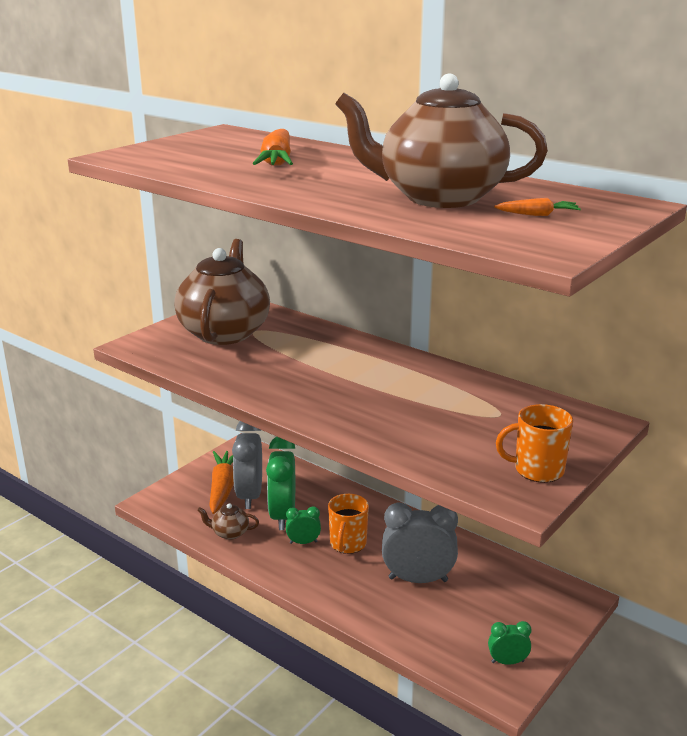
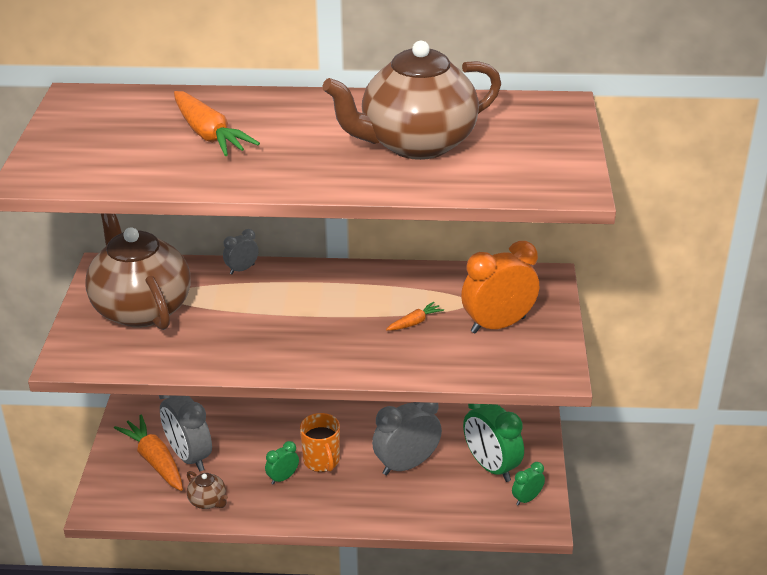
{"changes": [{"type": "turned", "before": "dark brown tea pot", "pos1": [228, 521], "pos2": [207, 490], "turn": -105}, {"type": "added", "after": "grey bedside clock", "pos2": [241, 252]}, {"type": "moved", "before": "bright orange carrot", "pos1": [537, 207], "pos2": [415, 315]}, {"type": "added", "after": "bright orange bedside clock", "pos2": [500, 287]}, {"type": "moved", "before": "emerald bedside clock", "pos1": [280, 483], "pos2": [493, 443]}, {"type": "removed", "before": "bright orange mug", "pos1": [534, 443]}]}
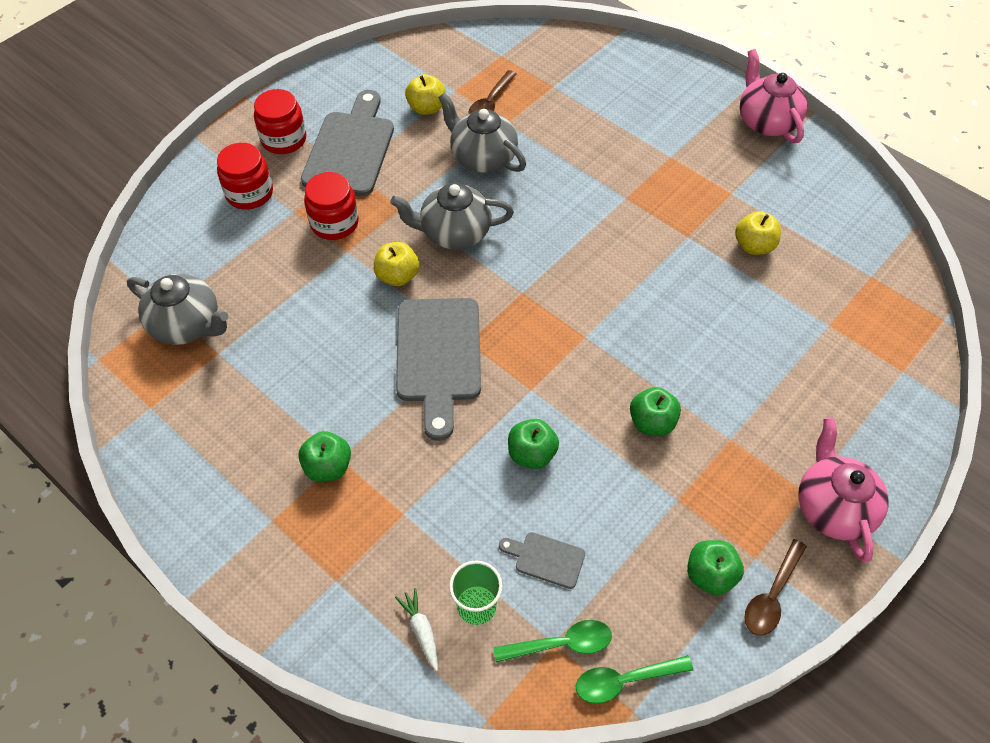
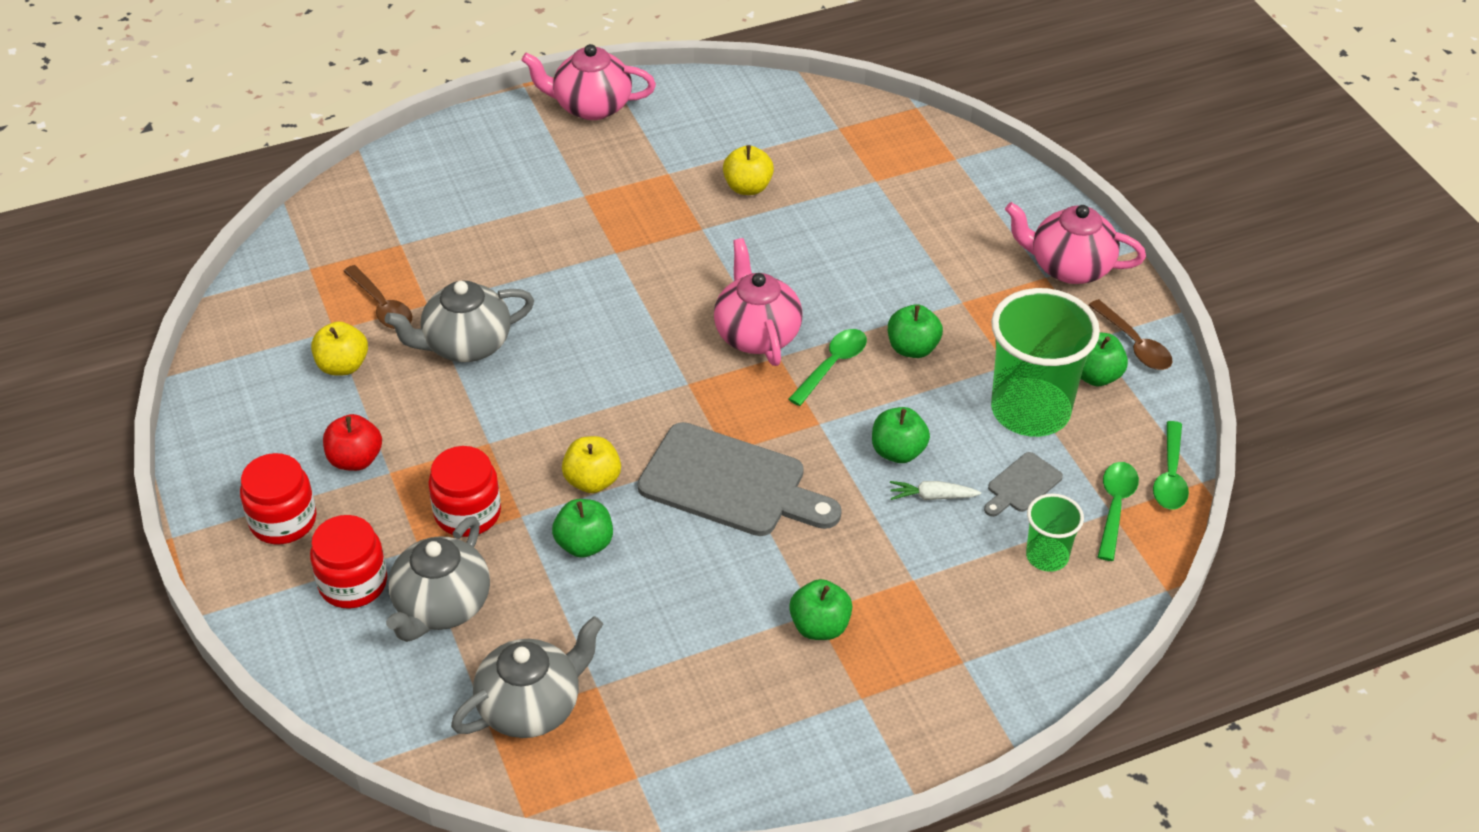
{"changes": [{"type": "replaced", "before": "grey bread board", "after": "crimson apple fruit", "pos1": [347, 143], "pos2": [352, 442]}, {"type": "moved", "before": "grey tea pot", "pos1": [452, 216], "pos2": [438, 579]}, {"type": "added", "after": "emerald apple fruit", "pos2": [582, 528]}, {"type": "added", "after": "pink tea pot", "pos2": [758, 302]}, {"type": "added", "after": "emerald spoon", "pos2": [827, 367]}, {"type": "moved", "before": "snow-white carrot", "pos1": [416, 629], "pos2": [935, 490]}, {"type": "added", "after": "emerald cup", "pos2": [1045, 362]}]}
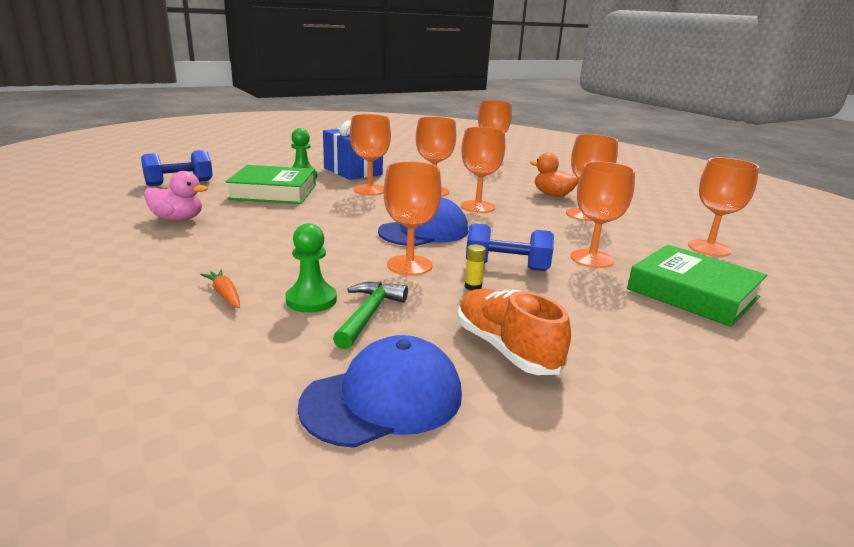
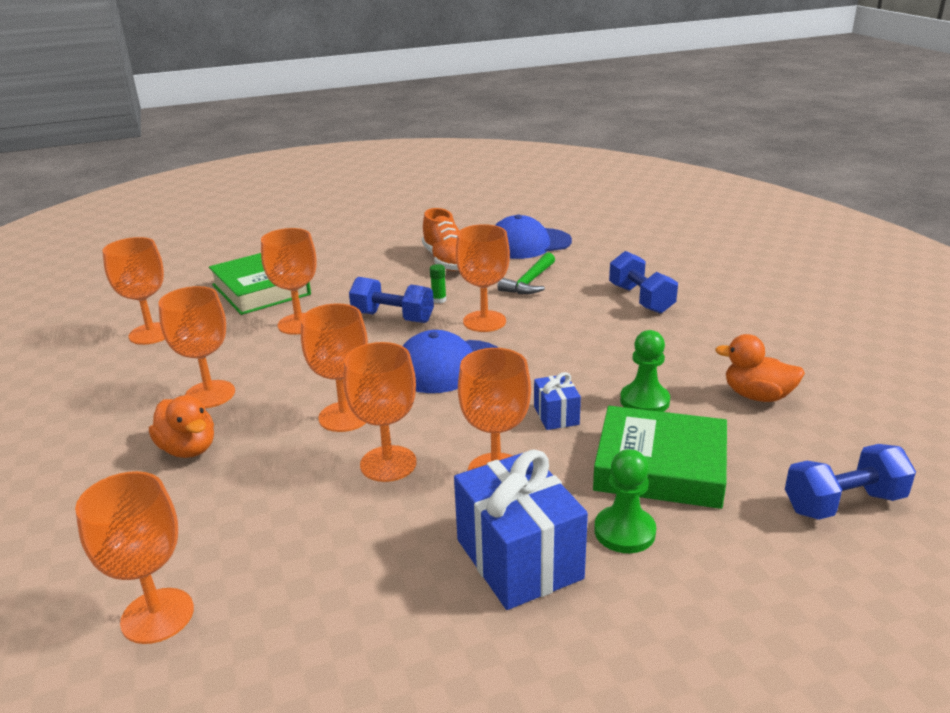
{"changes": [{"type": "recoloured", "before": "bright yellow stick of glue", "after": "emerald stick of glue", "pos1": [475, 267], "pos2": [438, 283]}, {"type": "added", "after": "blue present", "pos2": [557, 401]}, {"type": "replaced", "before": "bright orange carrot", "after": "blue free weight", "pos1": [220, 288], "pos2": [643, 282]}, {"type": "moved", "before": "emerald chess pawn", "pos1": [311, 268], "pos2": [645, 371]}, {"type": "recoloured", "before": "pink rubber duck", "after": "bright orange rubber duck", "pos1": [176, 196], "pos2": [760, 368]}]}
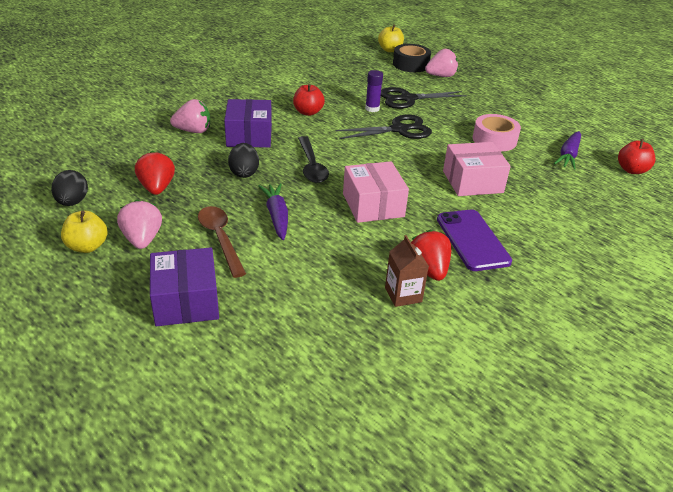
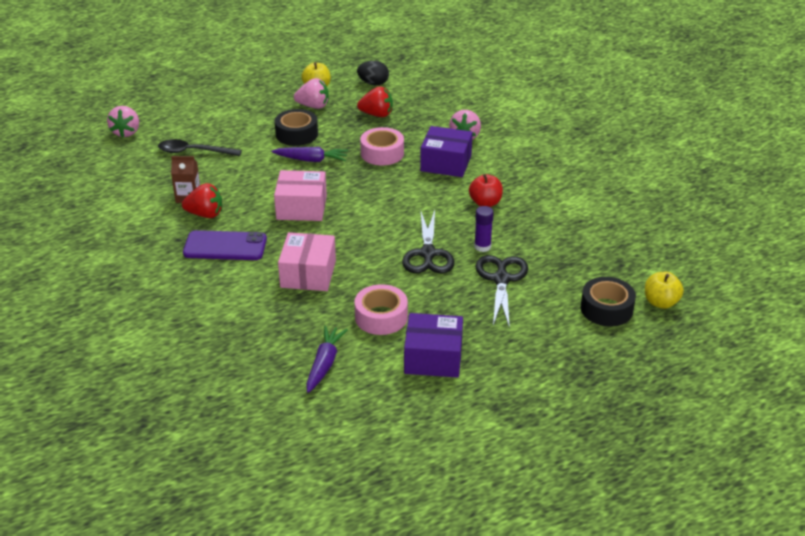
{"changes": [{"type": "moved", "before": "pink toy strawberry", "pos1": [441, 63], "pos2": [123, 121]}, {"type": "moved", "before": "ebony spoon", "pos1": [313, 159], "pos2": [200, 147]}, {"type": "replaced", "before": "dark brown spoon", "after": "ebony tape", "pos1": [222, 242], "pos2": [296, 127]}, {"type": "turned", "before": "violet carrot", "pos1": [567, 150], "pos2": [327, 359], "turn": 60}, {"type": "replaced", "before": "ebony toy egg", "after": "pink tape", "pos1": [243, 160], "pos2": [382, 146]}, {"type": "moved", "before": "violet box", "pos1": [184, 286], "pos2": [433, 345]}, {"type": "removed", "before": "crimson apple fruit", "pos1": [636, 156]}]}
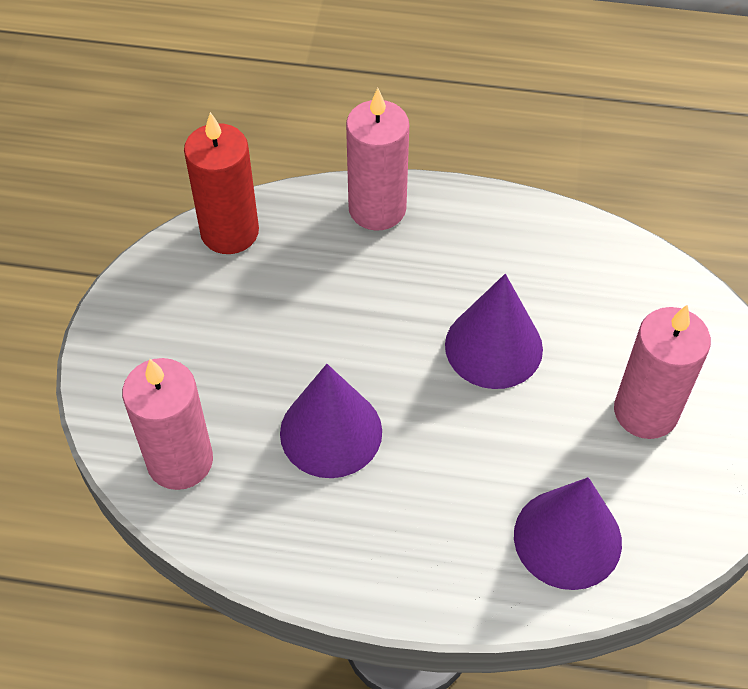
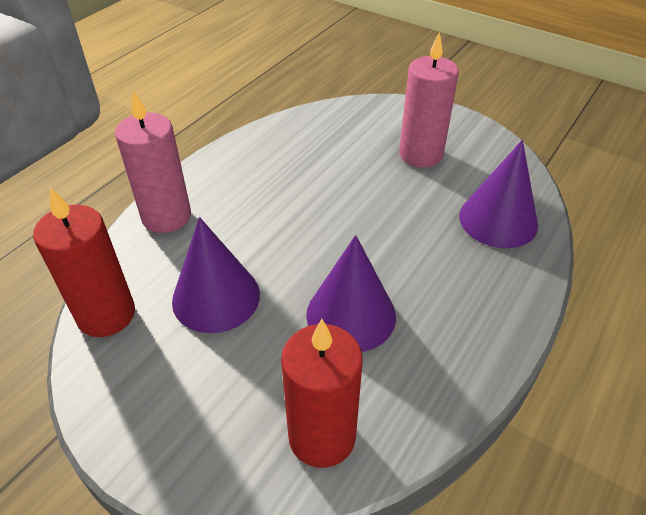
{"changes": [{"type": "moved", "before": "violet cone", "pos1": [494, 331], "pos2": [216, 275]}, {"type": "recoloured", "before": "pink pillar candle", "after": "crimson pillar candle", "pos1": [167, 424], "pos2": [322, 393]}]}
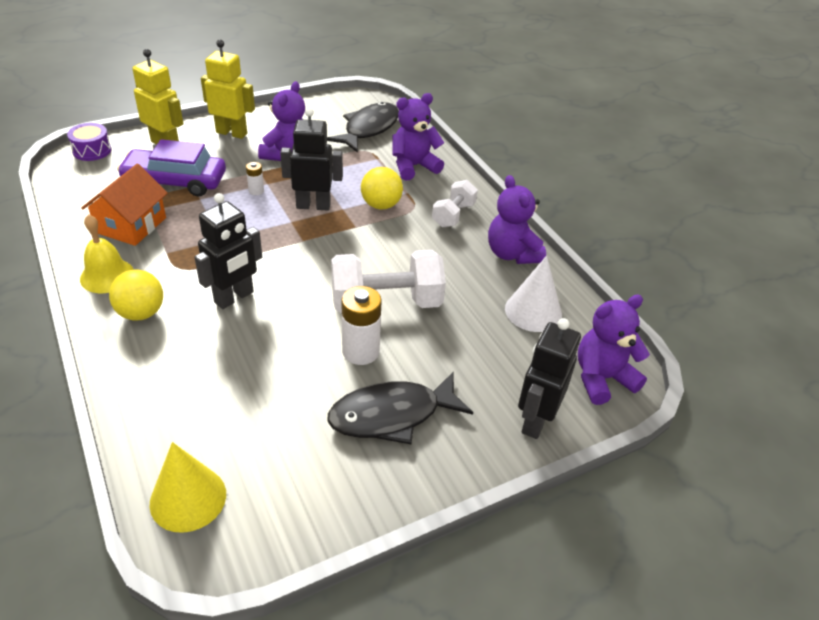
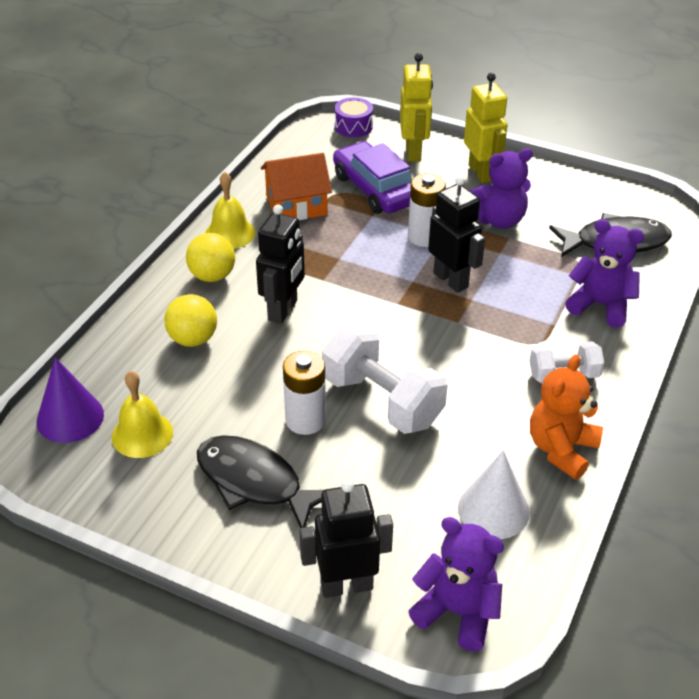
{"changes": [{"type": "recoloured", "before": "bright yellow cone", "after": "violet cone", "pos1": [187, 487], "pos2": [70, 400]}, {"type": "added", "after": "bright yellow school bell", "pos2": [142, 414]}, {"type": "moved", "before": "bright yellow ball", "pos1": [382, 188], "pos2": [190, 320]}, {"type": "turned", "before": "ebony robot figure", "pos1": [228, 251], "pos2": [280, 264], "turn": -75}, {"type": "resized", "before": "snow-white battery", "pos1": [255, 178], "pos2": [427, 210], "scale": 1.96}, {"type": "recoloured", "before": "violet stuffed bear", "after": "bright orange stuffed bear", "pos1": [517, 219], "pos2": [566, 417]}]}
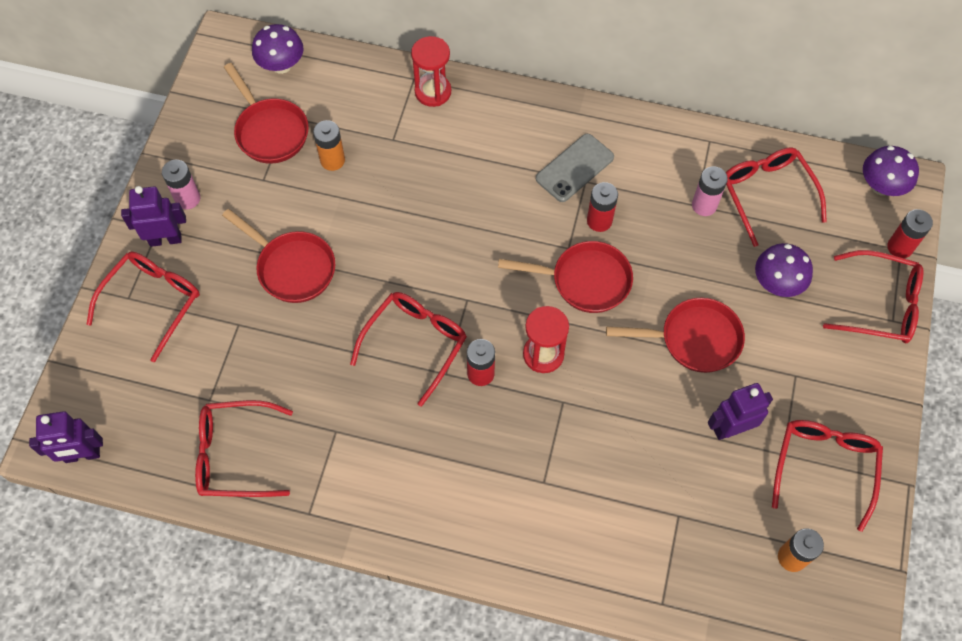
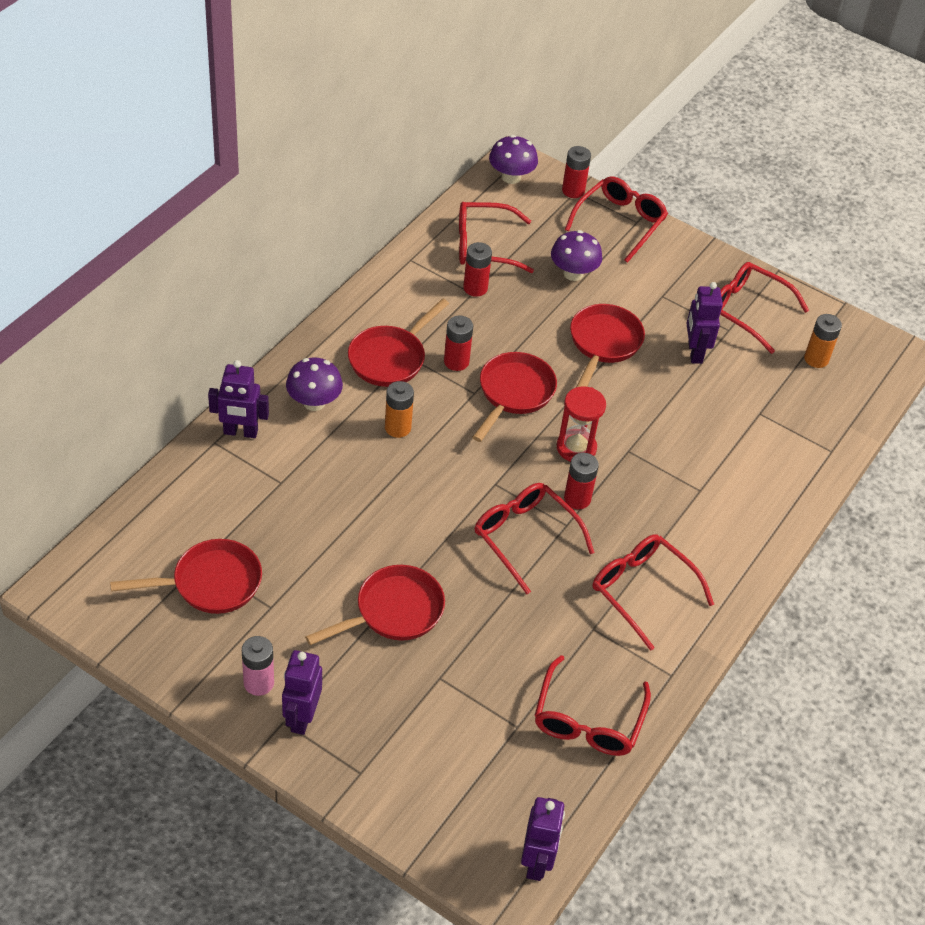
{"changes": [{"type": "replaced", "before": "crimson sandglass", "after": "violet robot figure", "pos1": [431, 71], "pos2": [238, 399]}, {"type": "moved", "before": "violet fungus", "pos1": [278, 49], "pos2": [314, 384]}, {"type": "replaced", "before": "grey smartphone", "after": "crimson skillet", "pos1": [575, 168], "pos2": [398, 342]}, {"type": "moved", "before": "bright orange battery", "pos1": [329, 145], "pos2": [399, 409]}, {"type": "recoloured", "before": "pink battery", "after": "crimson battery", "pos1": [710, 191], "pos2": [477, 269]}, {"type": "moved", "before": "crimson glasses", "pos1": [143, 307], "pos2": [653, 592]}]}
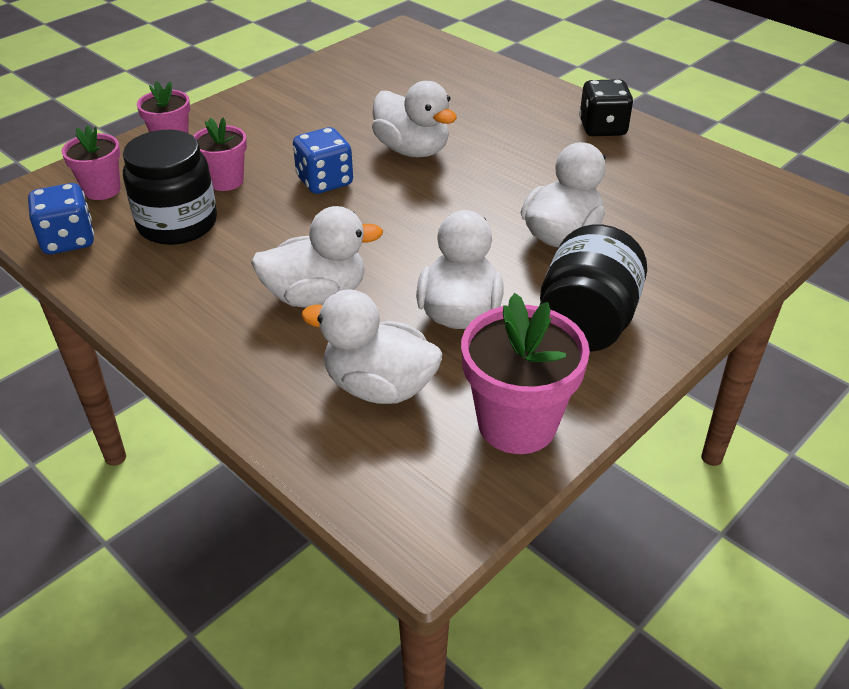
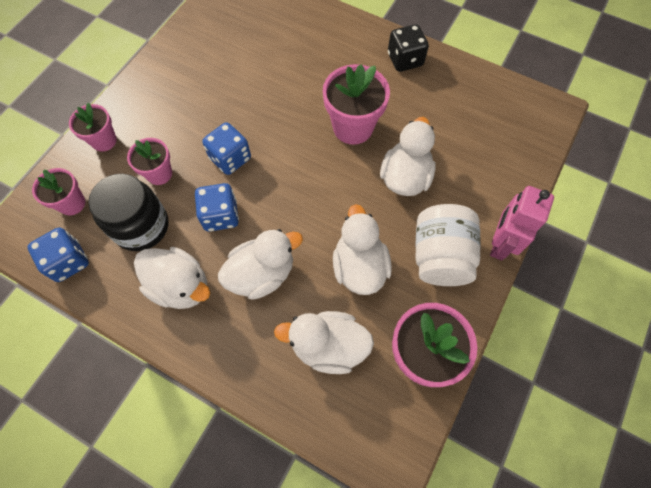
{"changes": [{"type": "moved", "before": "snow-white rubber duck", "pos1": [414, 119], "pos2": [172, 278]}, {"type": "added", "after": "blue game die", "pos2": [217, 207]}, {"type": "added", "after": "pink potted plant", "pos2": [356, 104]}, {"type": "recoloured", "before": "ebony jam jar", "after": "snow-white jam jar", "pos1": [593, 288], "pos2": [448, 245]}, {"type": "added", "after": "pink robot figure", "pos2": [522, 223]}]}
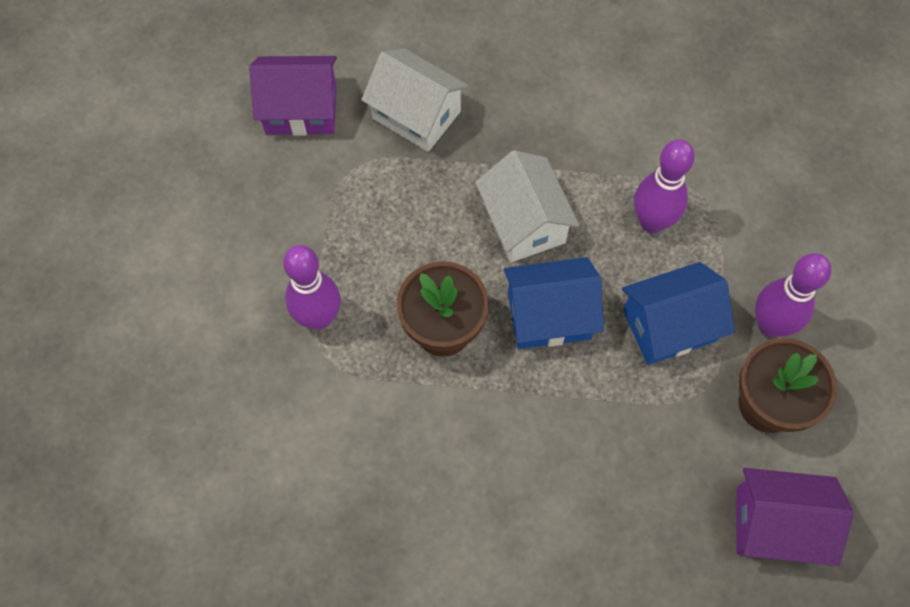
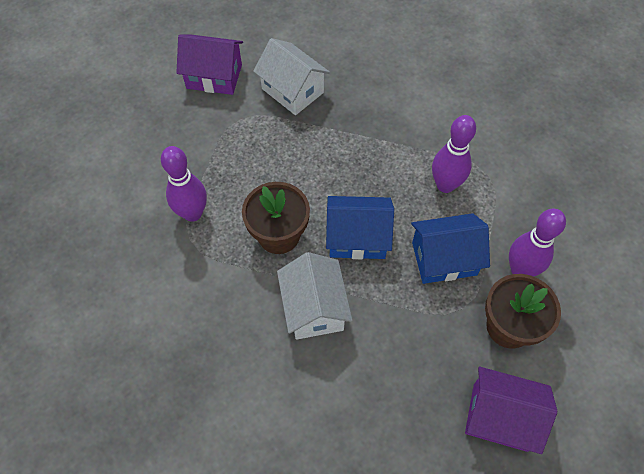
{"changes": [{"type": "moved", "before": "snow-white toy house", "pos1": [527, 206], "pos2": [314, 296]}]}
